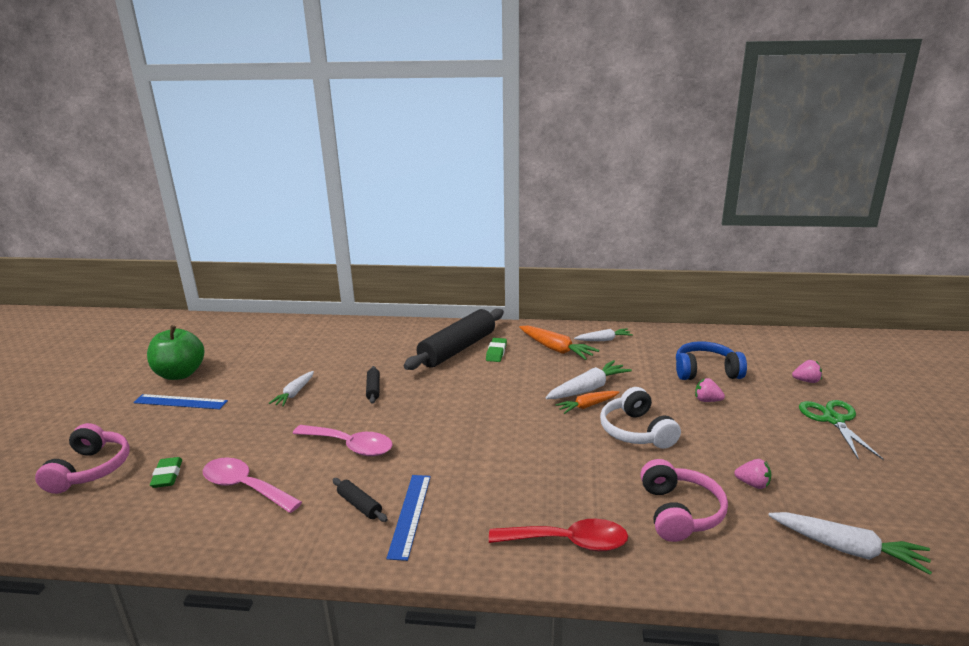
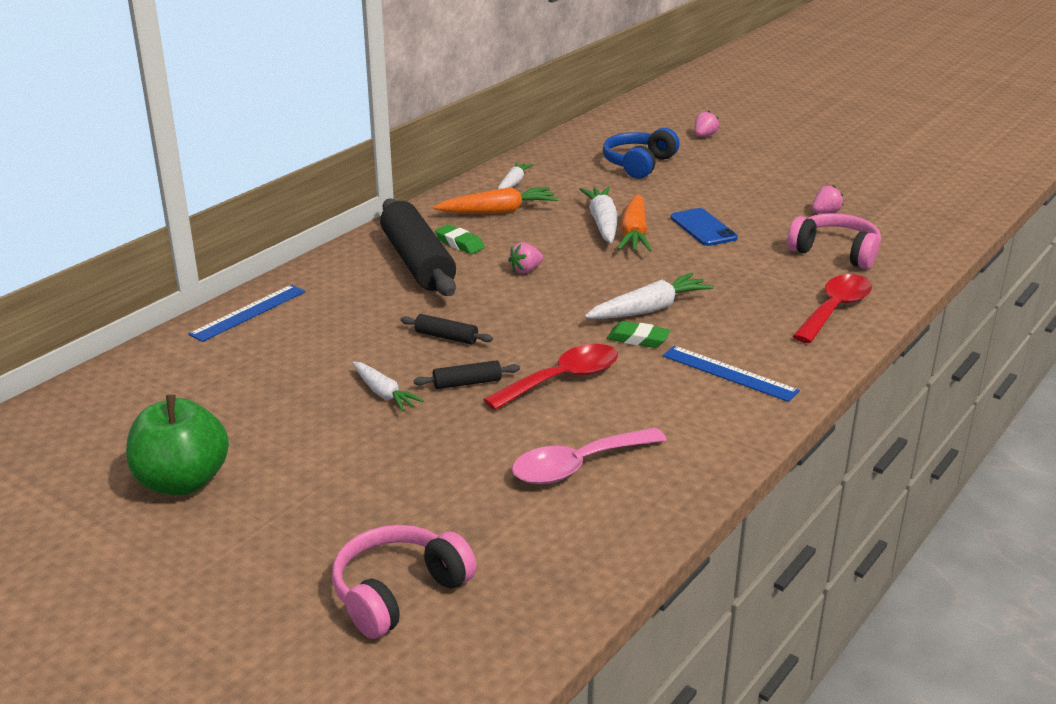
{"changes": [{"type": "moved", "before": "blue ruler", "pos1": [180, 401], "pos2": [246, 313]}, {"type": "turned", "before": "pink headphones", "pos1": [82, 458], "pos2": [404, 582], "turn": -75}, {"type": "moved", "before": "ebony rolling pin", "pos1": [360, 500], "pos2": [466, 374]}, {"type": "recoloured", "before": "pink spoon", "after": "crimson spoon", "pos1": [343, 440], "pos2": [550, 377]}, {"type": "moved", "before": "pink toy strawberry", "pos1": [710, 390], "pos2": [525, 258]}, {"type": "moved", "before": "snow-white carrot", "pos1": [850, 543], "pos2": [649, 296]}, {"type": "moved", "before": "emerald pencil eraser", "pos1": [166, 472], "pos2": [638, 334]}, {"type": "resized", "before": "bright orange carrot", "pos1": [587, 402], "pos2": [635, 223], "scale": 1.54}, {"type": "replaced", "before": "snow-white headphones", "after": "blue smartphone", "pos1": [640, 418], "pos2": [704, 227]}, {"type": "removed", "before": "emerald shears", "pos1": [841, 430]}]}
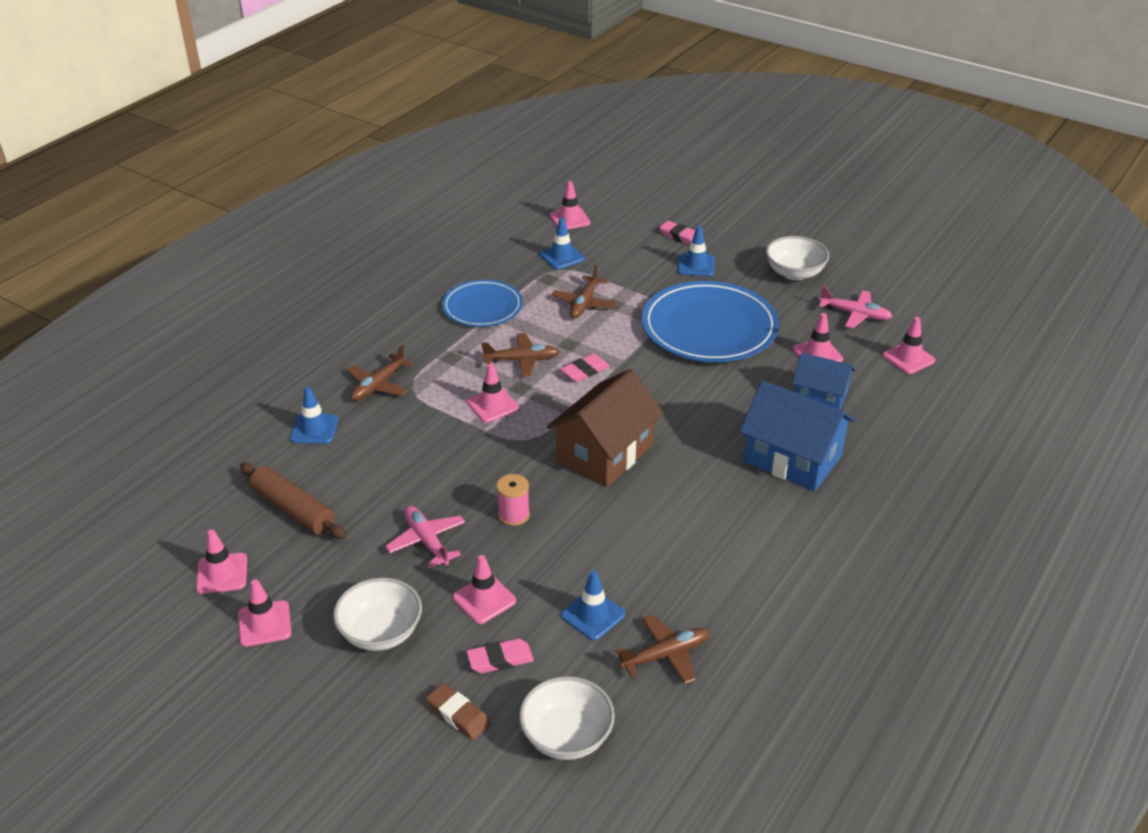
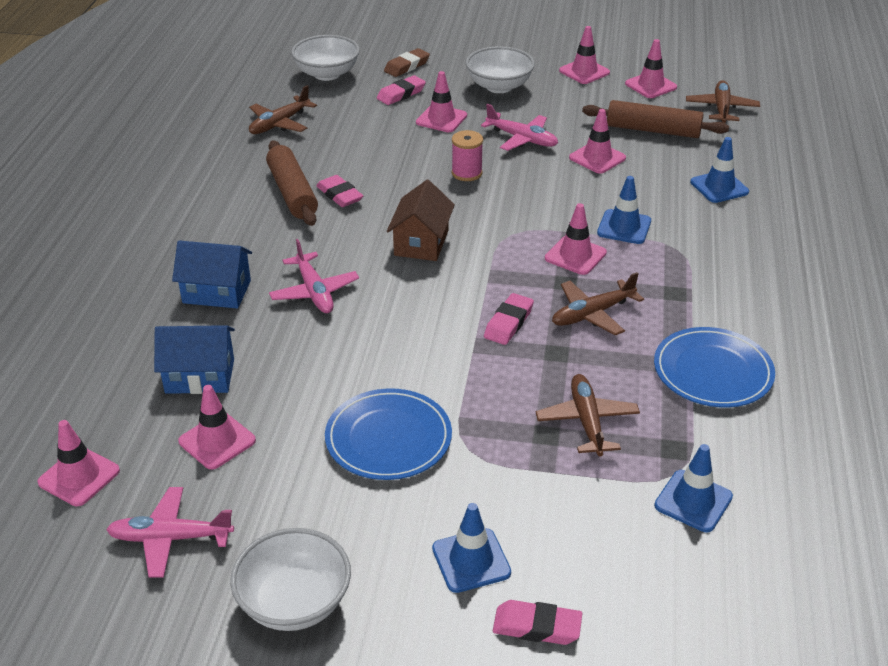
{"changes": [{"type": "resized", "before": "blue toy house", "pos1": [797, 435], "pos2": [212, 274], "scale": 0.62}, {"type": "added", "after": "dark brown rolling pin", "pos2": [292, 183]}, {"type": "added", "after": "pink toy plane", "pos2": [314, 276]}, {"type": "added", "after": "pink pencil eraser", "pos2": [339, 191]}, {"type": "resized", "before": "blue flat dish", "pos1": [710, 321], "pos2": [388, 434], "scale": 0.6}, {"type": "turned", "before": "dark brown pencil eraser", "pos1": [458, 711], "pos2": [407, 62], "turn": -60}, {"type": "resized", "before": "dark brown toy house", "pos1": [605, 428], "pos2": [421, 220], "scale": 0.62}, {"type": "moved", "before": "pink road cone", "pos1": [570, 205], "pos2": [597, 141]}, {"type": "moved", "before": "blue road cone", "pos1": [593, 605], "pos2": [624, 210]}, {"type": "moved", "before": "dark brown toy plane", "pos1": [380, 373], "pos2": [723, 101]}]}
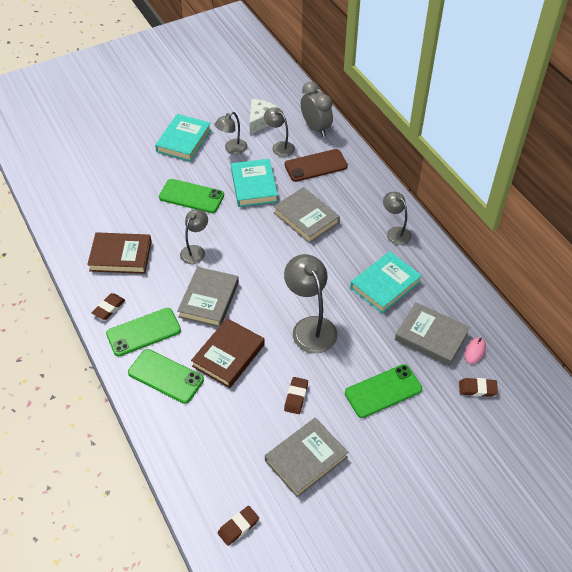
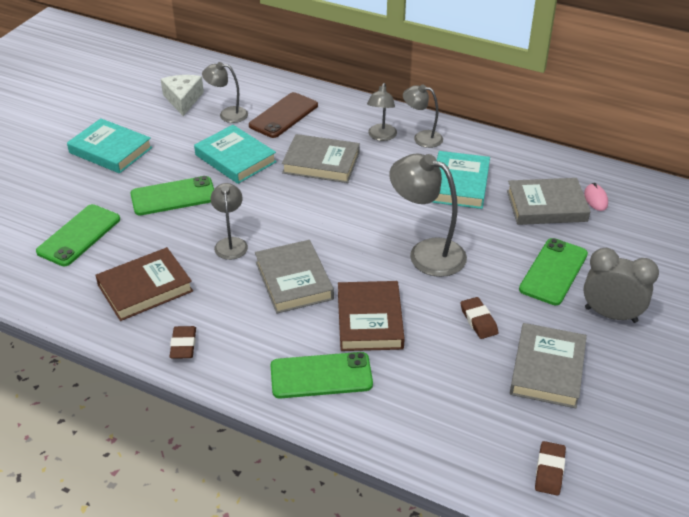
{"changes": [{"type": "moved", "before": "emerald smartphone", "pos1": [143, 332], "pos2": [78, 235]}, {"type": "turned", "before": "aqua book", "pos1": [183, 138], "pos2": [109, 145], "turn": -45}, {"type": "moved", "before": "grey reading lamp", "pos1": [230, 133], "pos2": [382, 112]}, {"type": "moved", "before": "grey bedside clock", "pos1": [317, 109], "pos2": [621, 285]}, {"type": "removed", "before": "dark brown pencil eraser", "pos1": [478, 387]}]}
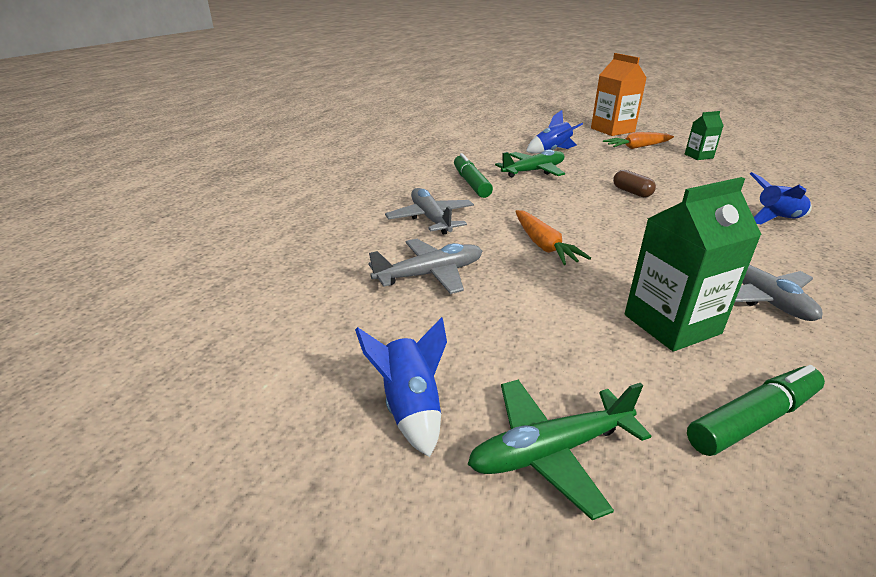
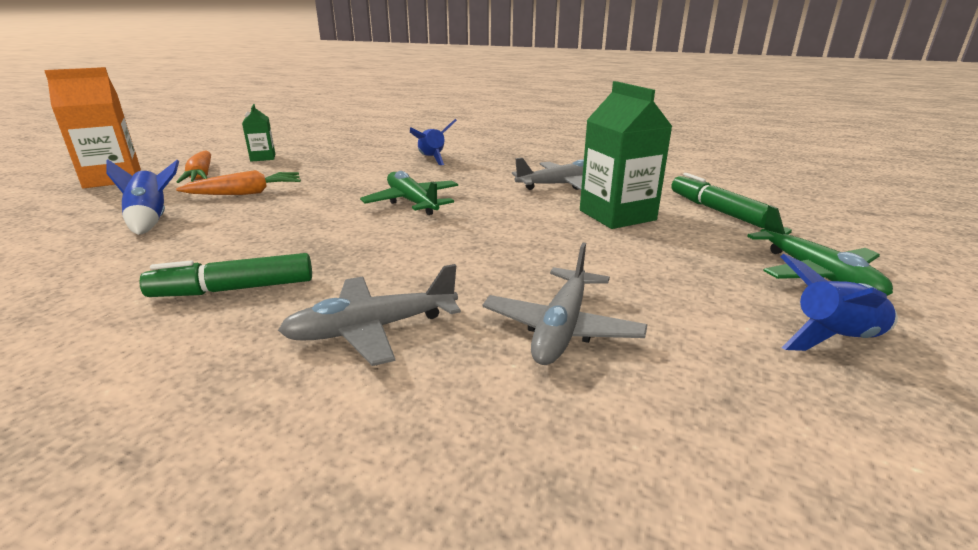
{"changes": [{"type": "moved", "before": "bright orange carrot", "pos1": [553, 237], "pos2": [238, 182]}, {"type": "moved", "before": "emerald toy plane", "pos1": [530, 163], "pos2": [409, 193]}, {"type": "turned", "before": "grey toy plane", "pos1": [425, 266], "pos2": [564, 304], "turn": -135}, {"type": "removed", "before": "dark brown pill shape", "pos1": [634, 183]}]}
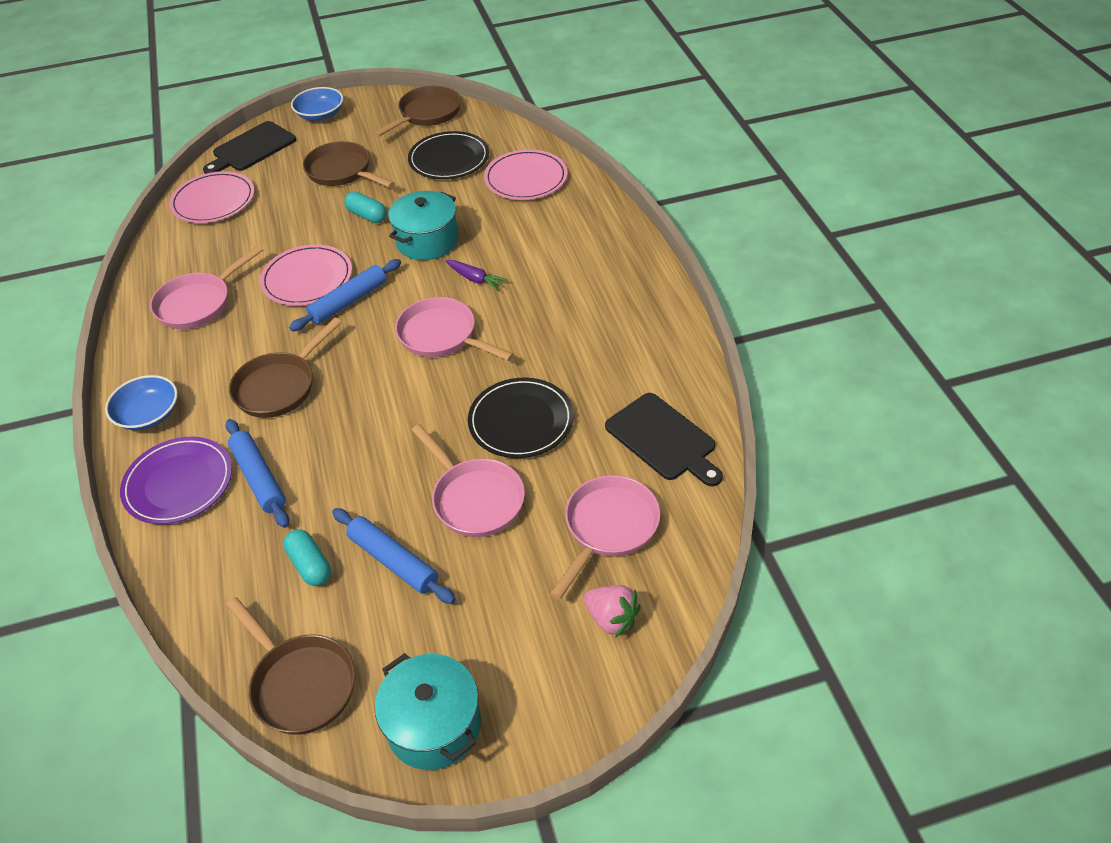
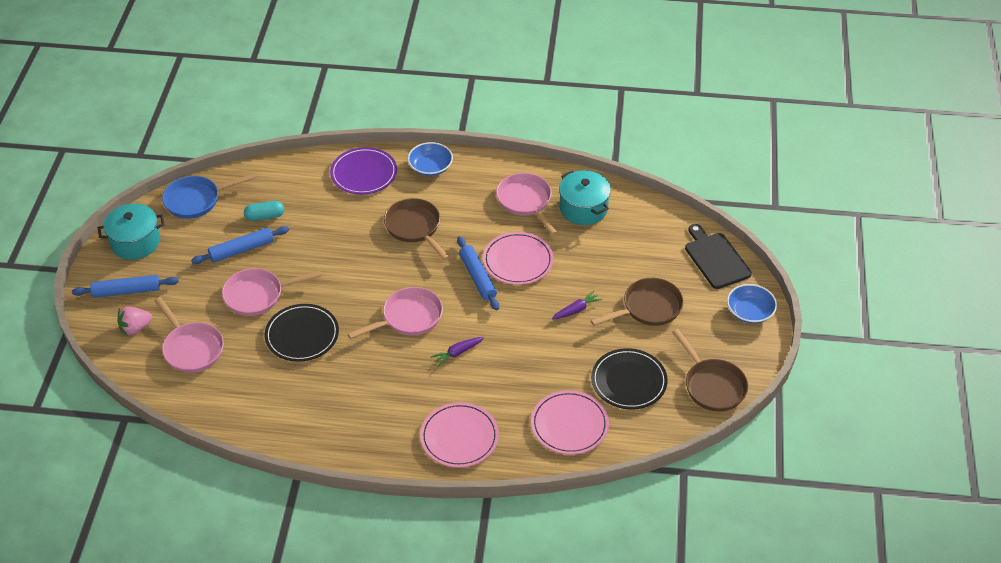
{"changes": [{"type": "moved", "before": "blue rolling pin", "pos1": [257, 473], "pos2": [125, 286]}, {"type": "recoloured", "before": "dark brown skillet", "after": "blue skillet", "pos1": [290, 666], "pos2": [208, 196]}, {"type": "moved", "before": "pink flat dish", "pos1": [211, 197], "pos2": [459, 435]}, {"type": "replaced", "before": "aqua pill shape", "after": "violet carrot", "pos1": [365, 207], "pos2": [577, 304]}, {"type": "moved", "before": "aqua stockpot", "pos1": [423, 225], "pos2": [585, 197]}, {"type": "removed", "before": "ebony bread board", "pos1": [664, 439]}]}
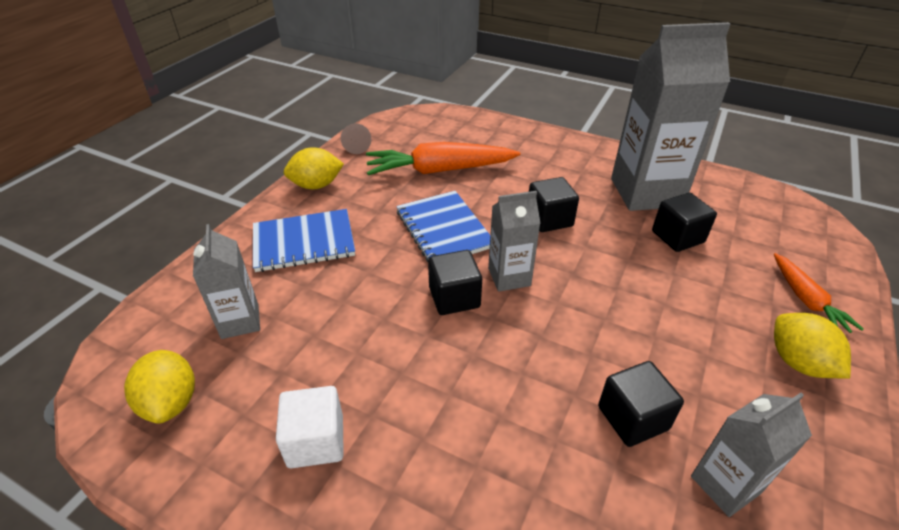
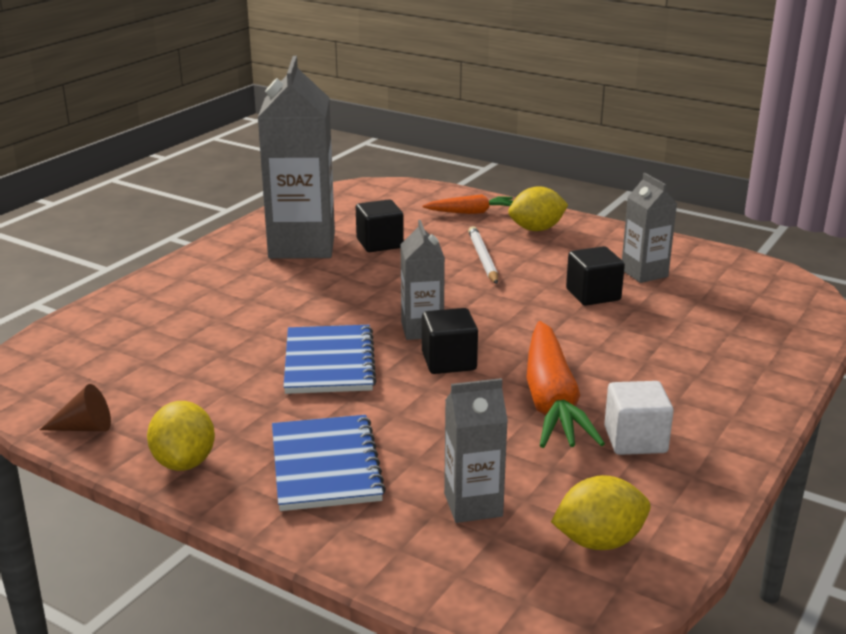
{"changes": [{"type": "turned", "before": "blue notepad", "pos1": [443, 226], "pos2": [329, 359], "turn": -75}, {"type": "added", "after": "snow-white pencil", "pos2": [483, 255]}, {"type": "moved", "before": "bright orange carrot", "pos1": [443, 158], "pos2": [565, 384]}, {"type": "removed", "before": "ebony solid cube", "pos1": [554, 204]}]}
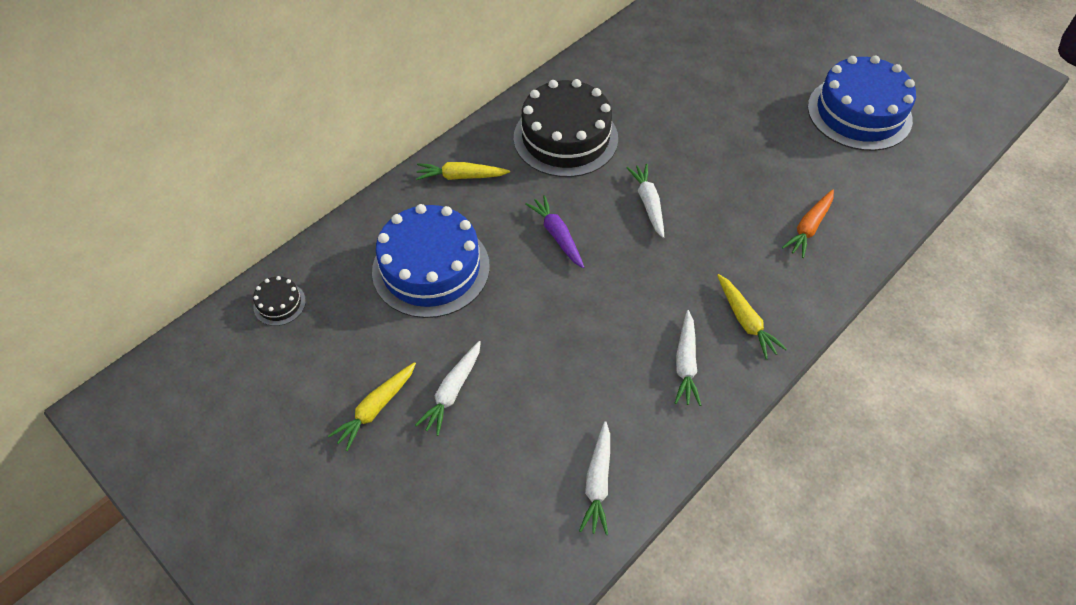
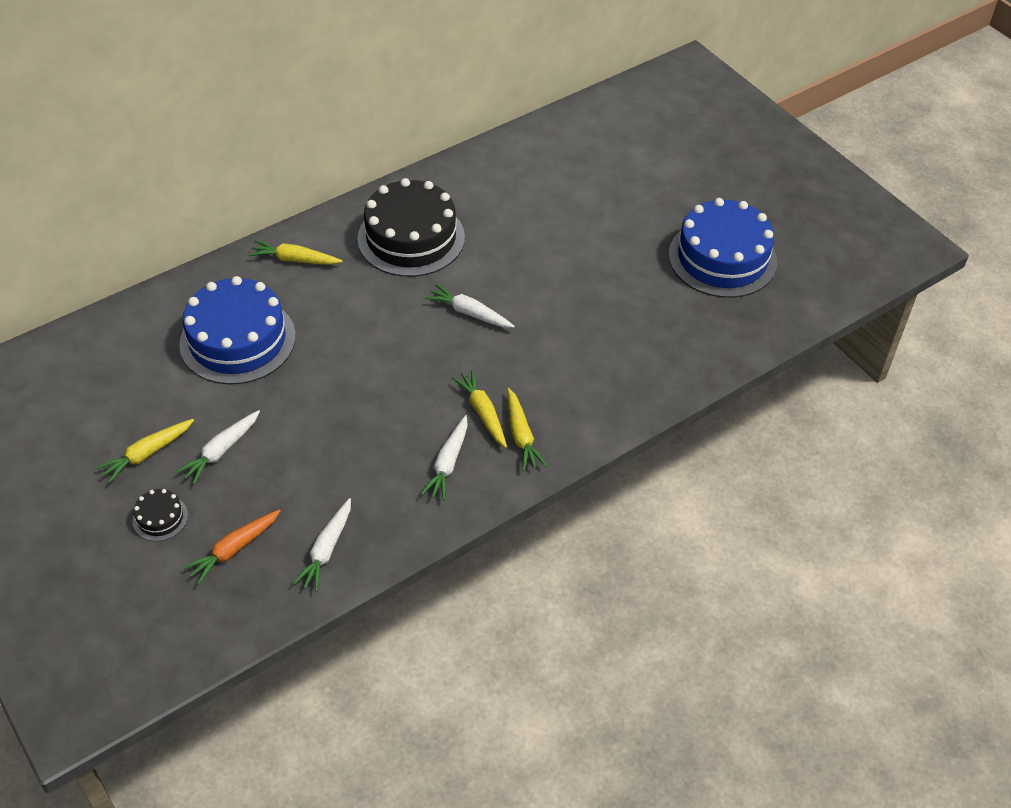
{"changes": [{"type": "moved", "before": "ebony layer cake", "pos1": [279, 301], "pos2": [160, 515]}, {"type": "moved", "before": "bright orange carrot", "pos1": [808, 223], "pos2": [231, 546]}, {"type": "turned", "before": "snow-white carrot", "pos1": [645, 201], "pos2": [470, 306], "turn": -60}, {"type": "added", "after": "bright yellow carrot", "pos2": [479, 409]}, {"type": "removed", "before": "violet carrot", "pos1": [554, 231]}]}
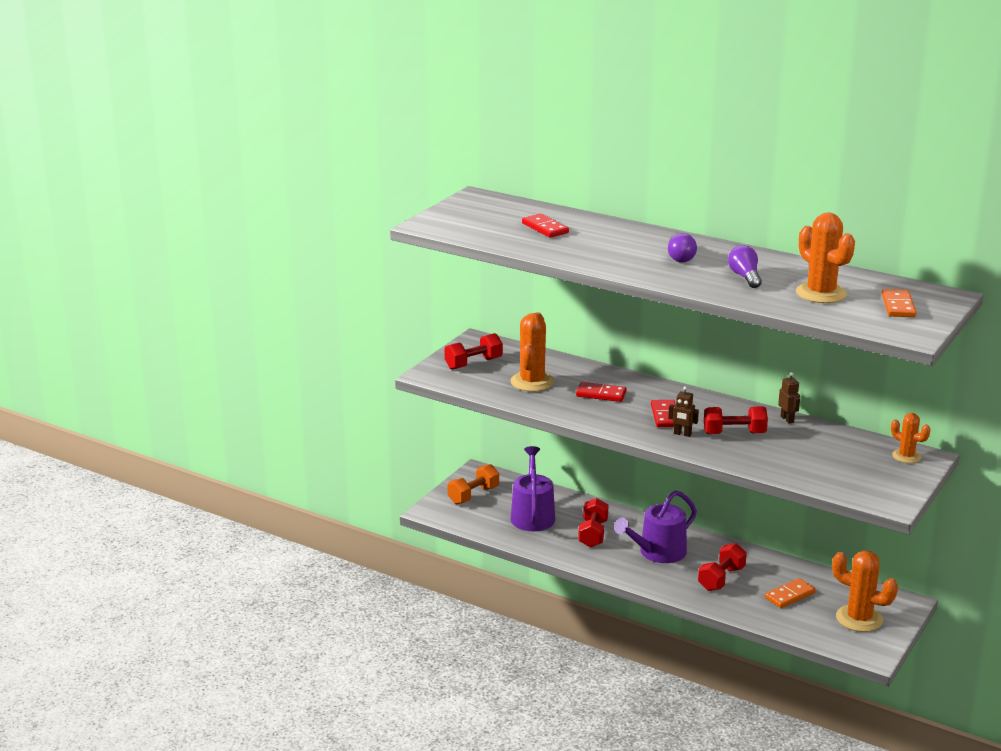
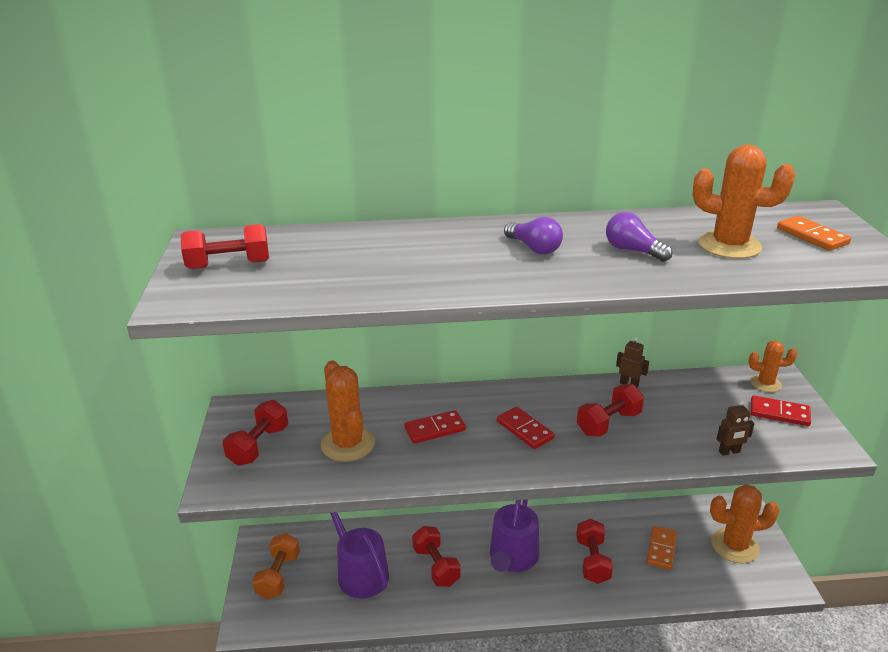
{"changes": [{"type": "added", "after": "crimson free weight", "pos2": [225, 246]}, {"type": "moved", "before": "dark brown robot figure", "pos1": [683, 411], "pos2": [735, 428]}, {"type": "moved", "before": "crimson domino", "pos1": [545, 226], "pos2": [781, 411]}]}
